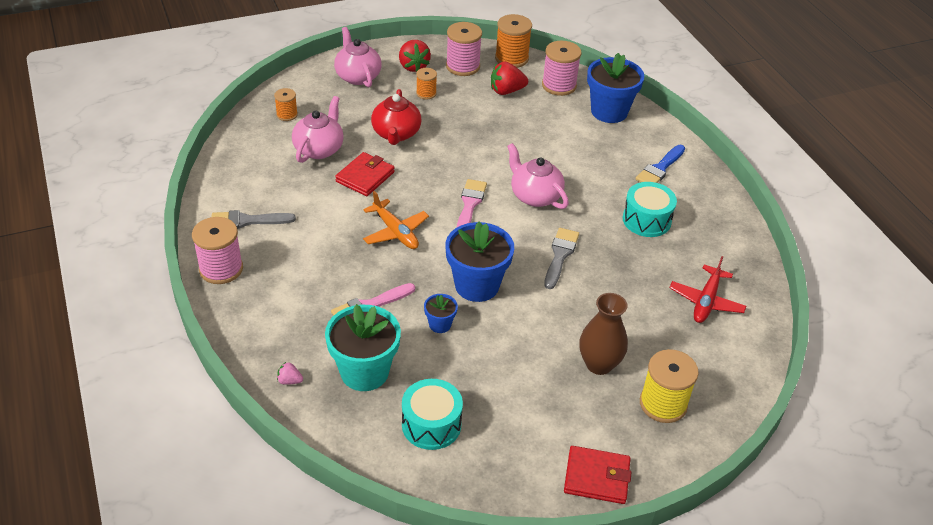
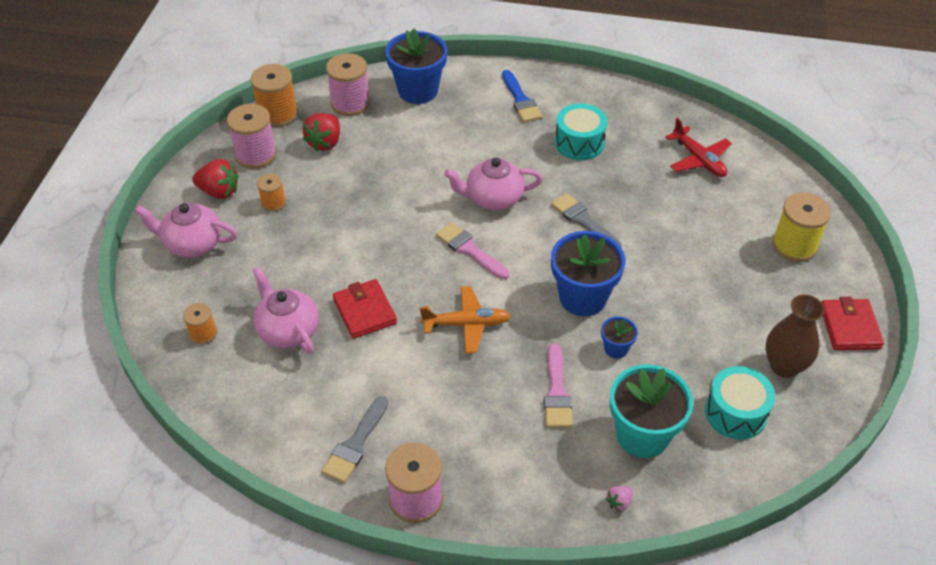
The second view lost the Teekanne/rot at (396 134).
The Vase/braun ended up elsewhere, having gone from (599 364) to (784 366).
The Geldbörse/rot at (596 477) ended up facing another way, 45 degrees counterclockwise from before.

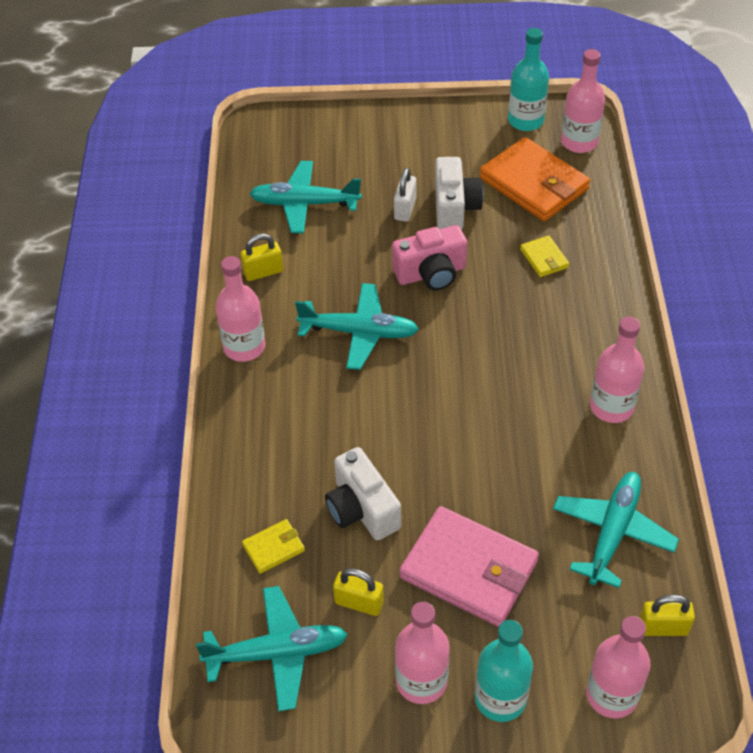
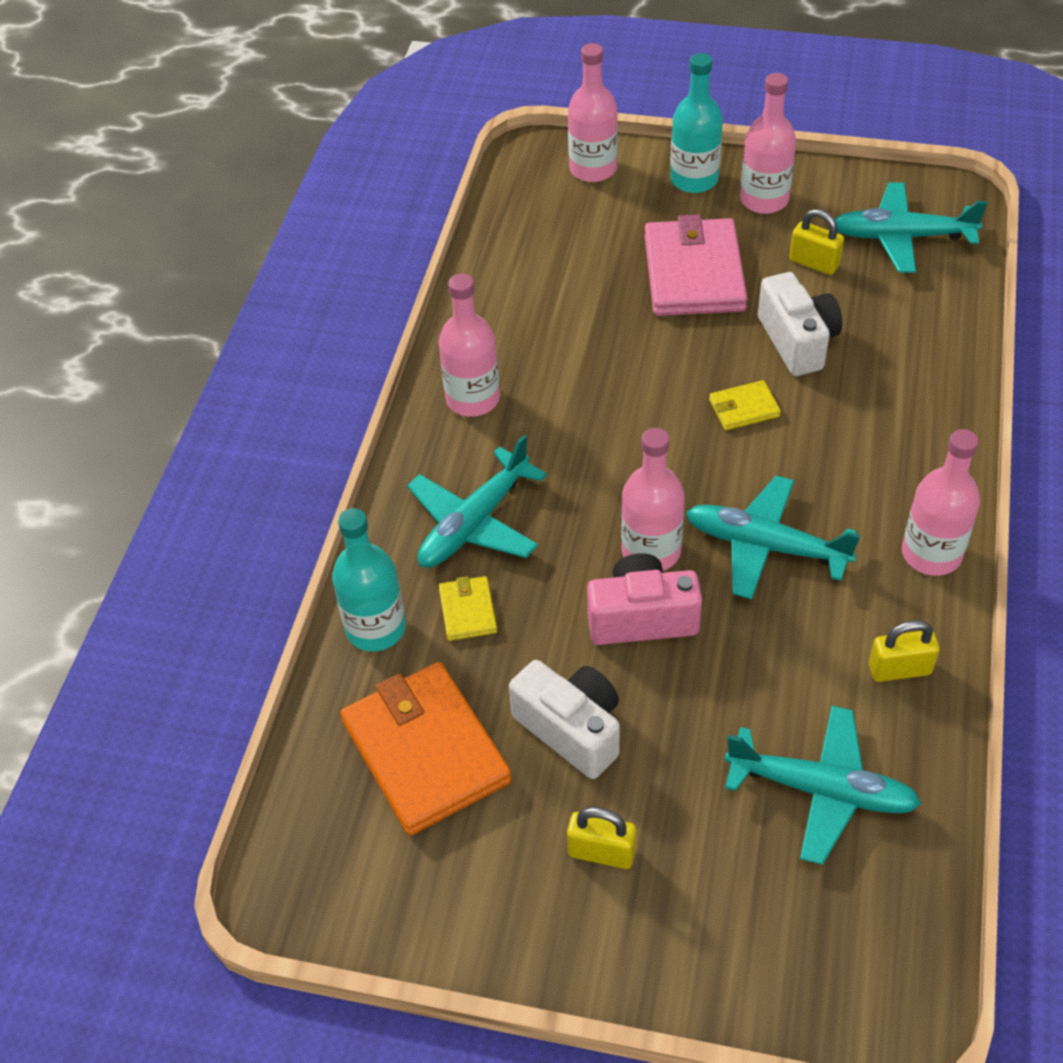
The Flasche/türkis ended up elsewhere, having gone from (525 120) to (375 628).
The Flasche/rosa ended up elsewhere, having gone from (579 142) to (651 551).
The Kamera/weiß at (454 208) ended up facing another way, 120 degrees clockwise from before.
The second view lost the Vorhängeschloss/weiß at (405 209).
The Flugzeug/türkis ended up elsewhere, having gone from (612 533) to (475 523).
The Geldbörse/rosa at (469 569) ended up facing another way, 45 degrees clockwise from before.
The Geldbörse/gelb ended up elsewhere, having gone from (273 548) to (744 408).
The Vorhängeschloss/gelb ended up elsewhere, having gone from (663 627) to (601 852).

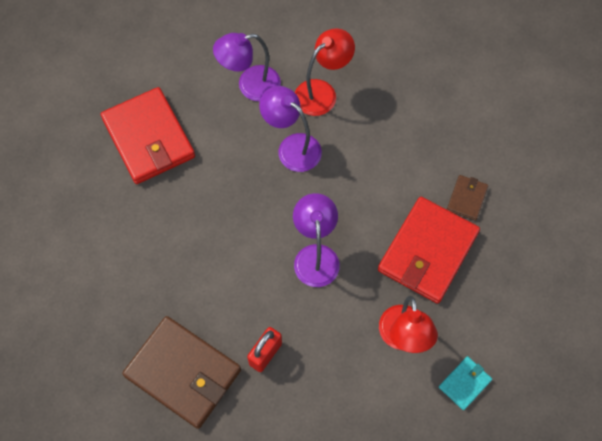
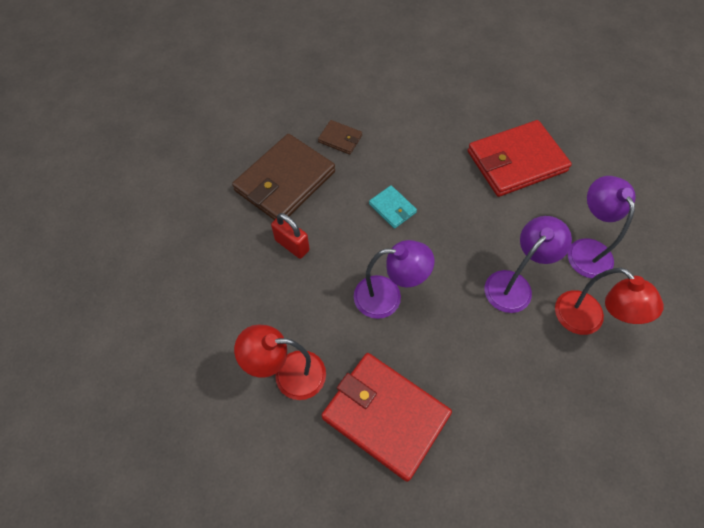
The Geldbörse/braun ended up elsewhere, having gone from (467 198) to (340 139).
The Geldbörse/türkis ended up elsewhere, having gone from (465 383) to (392 208).

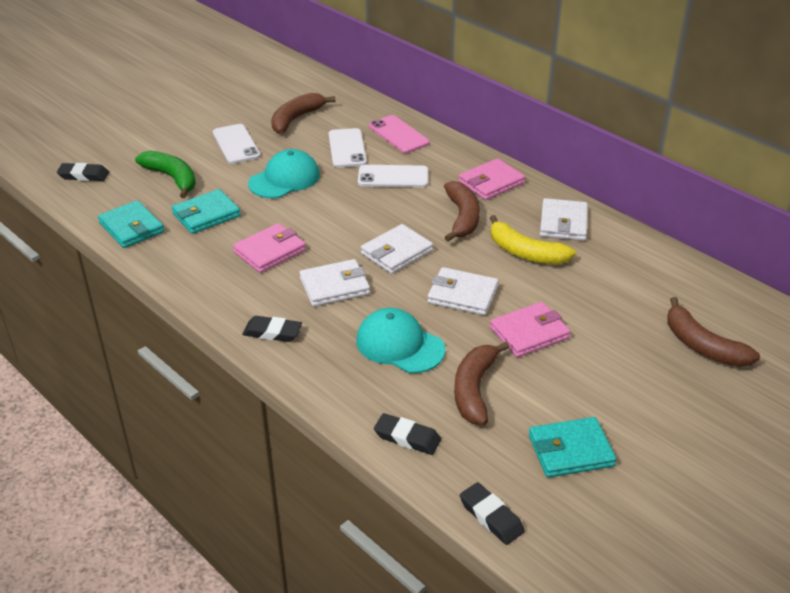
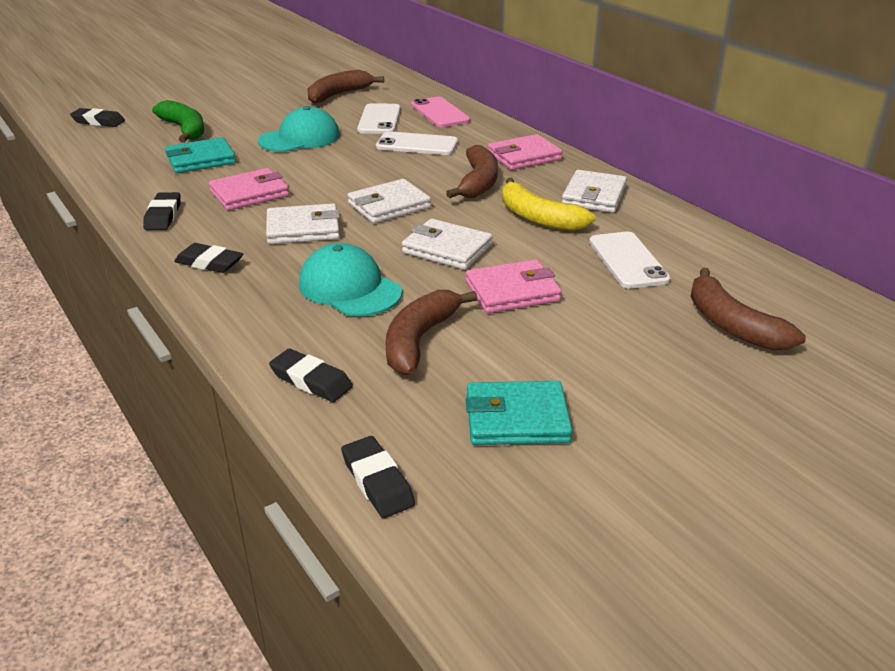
The Handy/weiß ended up elsewhere, having gone from (236 144) to (628 260).
The second view lost the Geldbörse/türkis at (131 227).
The second view gained the Radiergummi/schwarz at (163 215).

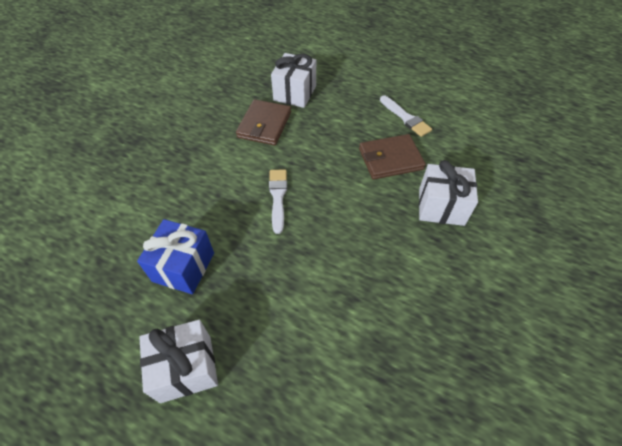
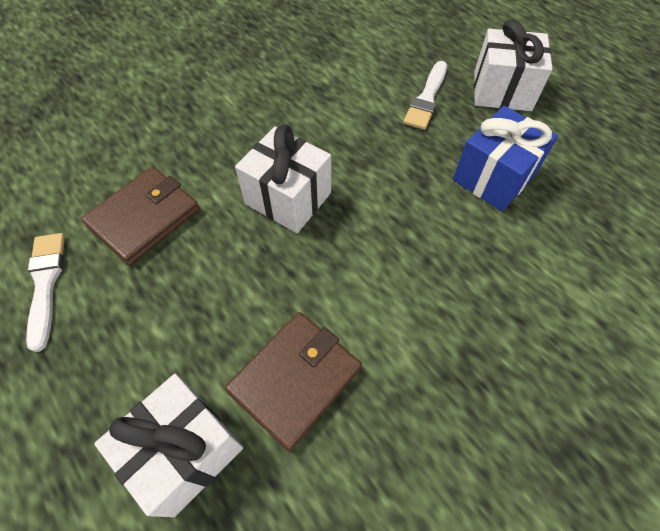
The Geldbörse/braun at (390 159) ended up facing another way, 60 degrees counterclockwise from before.
The Geschenk/weiß ended up elsewhere, having gone from (441 206) to (288 198).
The Pinsel/weiß ended up elsewhere, having gone from (278 197) to (426 98).

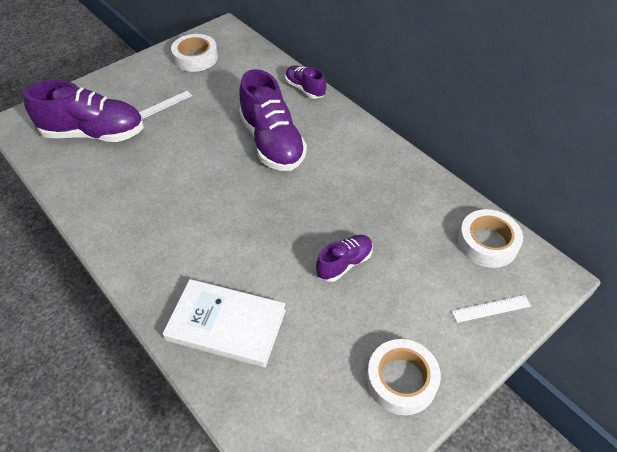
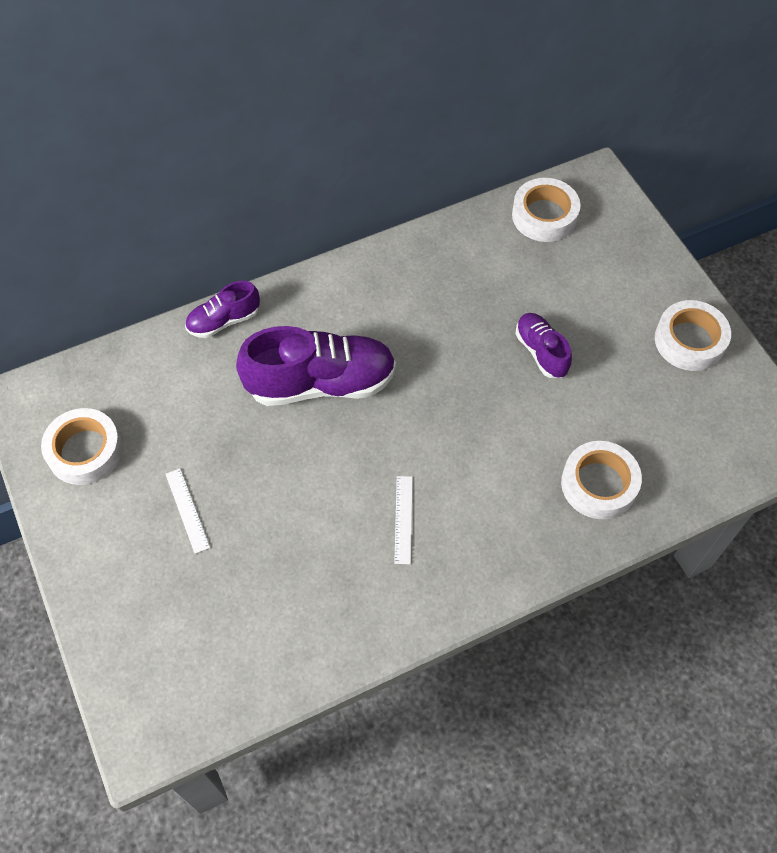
The second view lost the Schuh/lila at (94 133).
Where the Buch/weiß stood at (226 325), the Klebeband/weiß came to stand at (599 484).
The Lineal/weiß ended up elsewhere, having gone from (491 309) to (403 519).

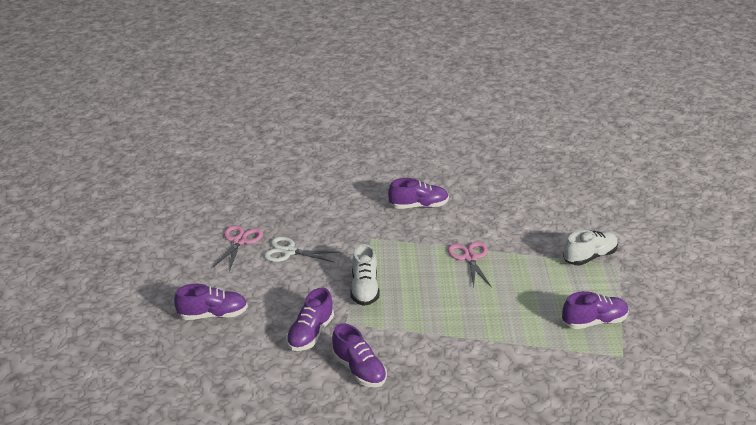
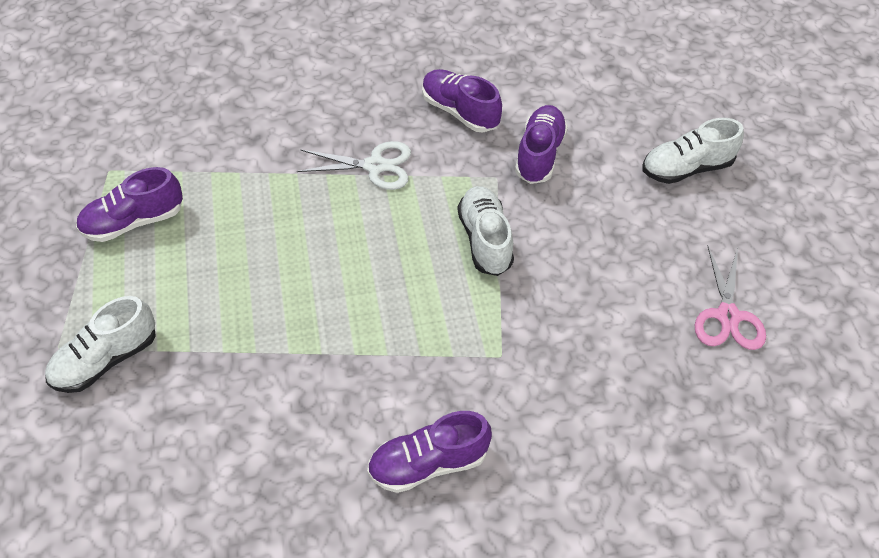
The Schere/weiß ended up elsewhere, having gone from (289 252) to (375 166).
The second view lost the Schere/rosa at (470 258).
What was the Schuh/lila at (213 315) turned into the Schuh/weiß at (686 168).

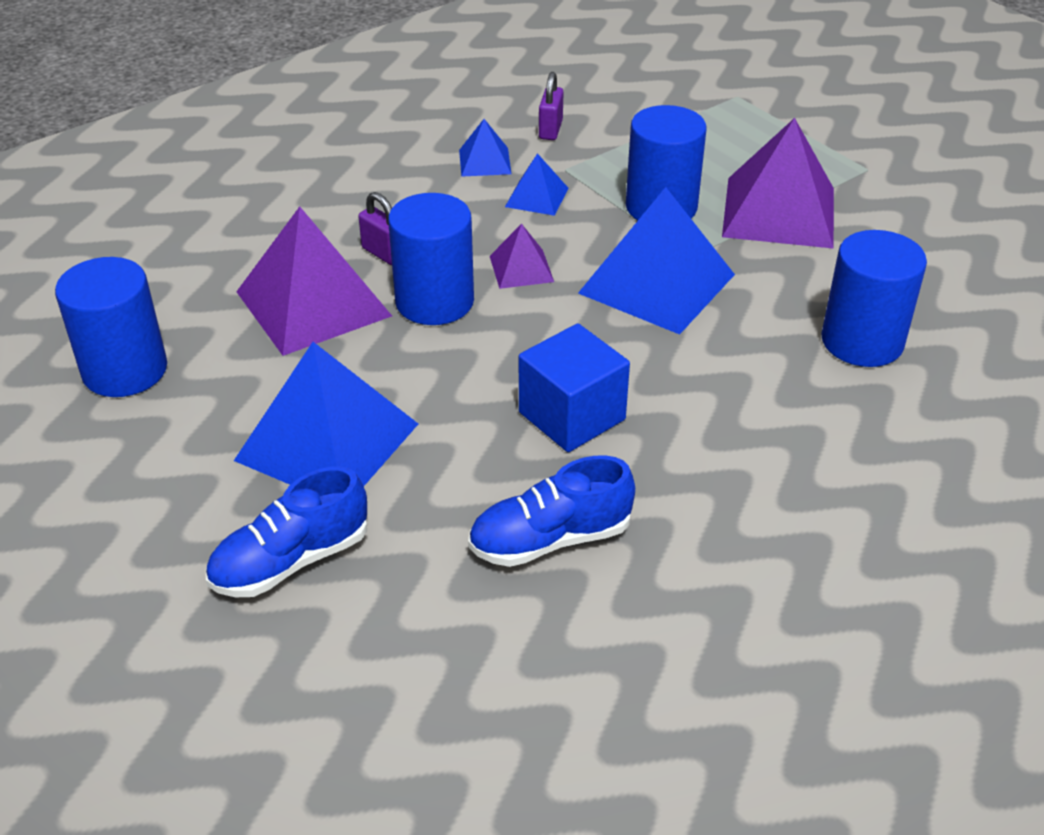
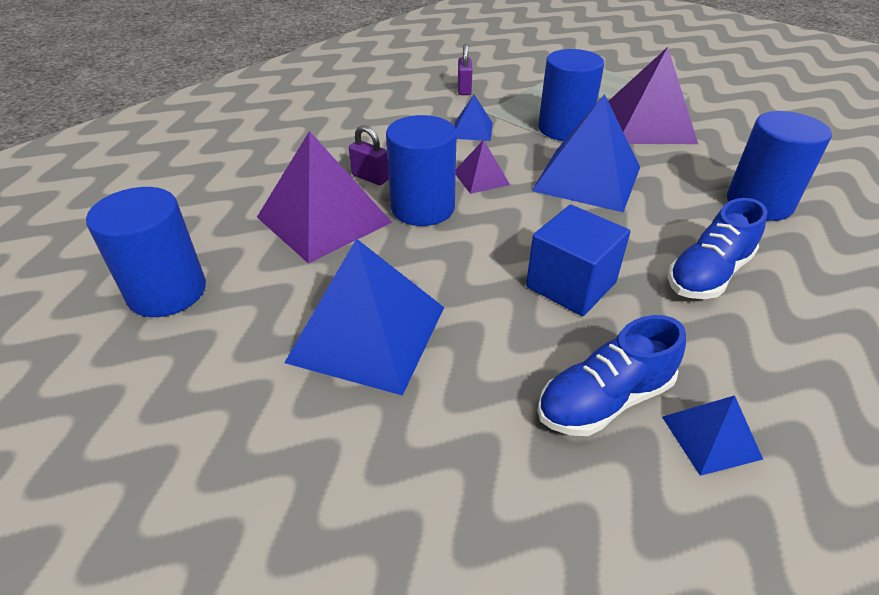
The Pyramide/blau ended up elsewhere, having gone from (485 161) to (710 437).
The Schuh/blau ended up elsewhere, having gone from (291 561) to (708 274).

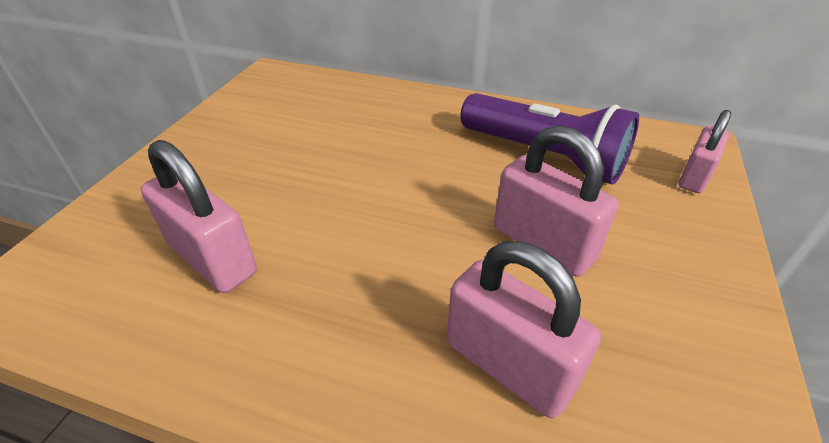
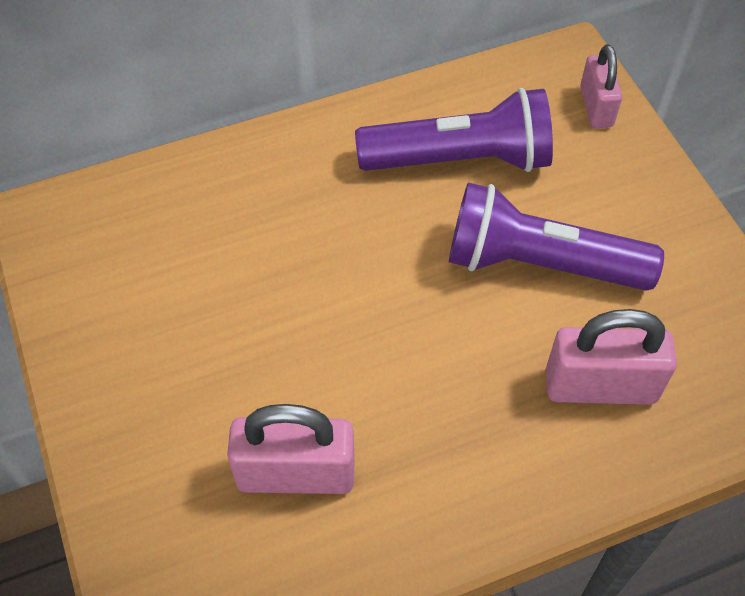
Where the Vorhängeschloss/rosa stood at (543 243), the Taschenlampe/lila came to stand at (539 264).

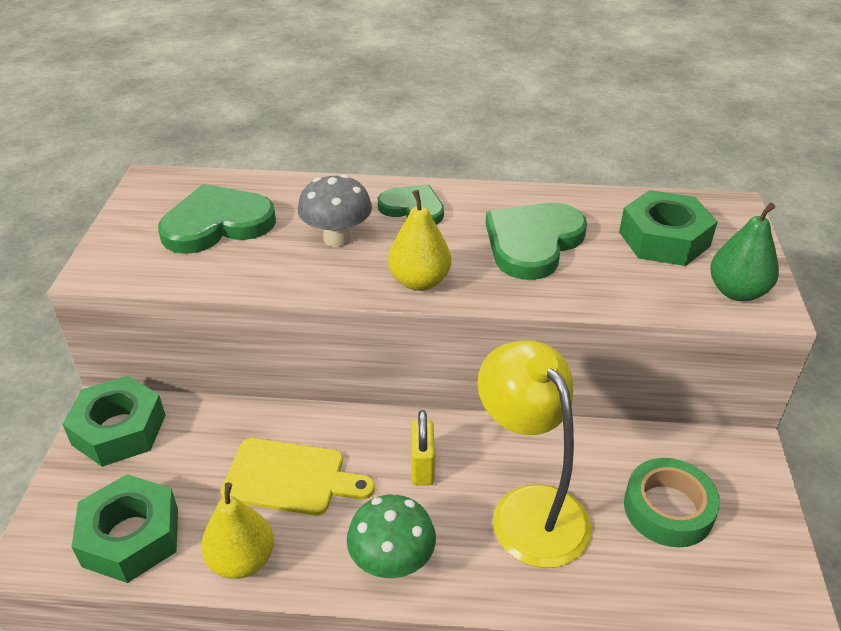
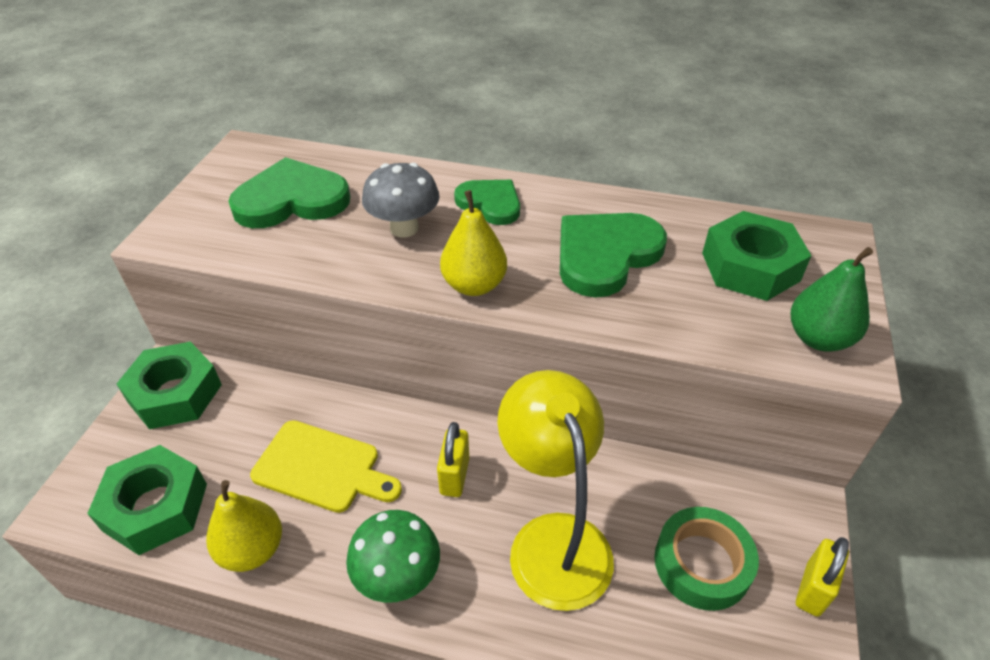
The second view gained the Vorhängeschloss/gelb at (813 589).

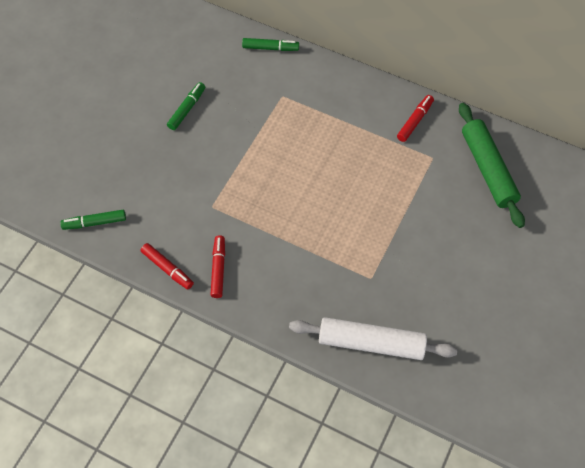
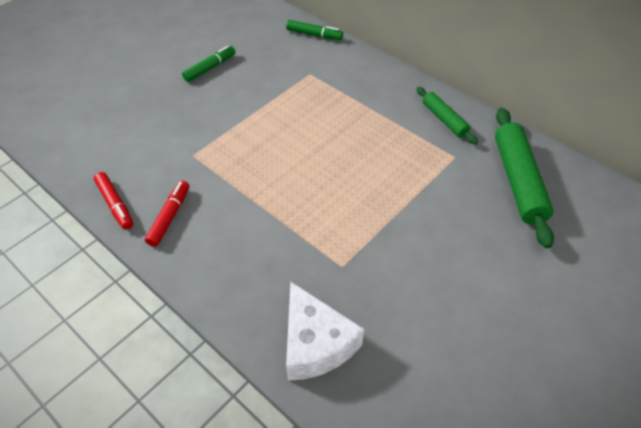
Where the Filzstift/rot stood at (415 121), the Nudelholz/grün came to stand at (444 120).
The second view lost the Filzstift/grün at (94 223).
Where the Nudelholz/weiß stood at (371 343), the Käse/weiß came to stand at (315 343).

